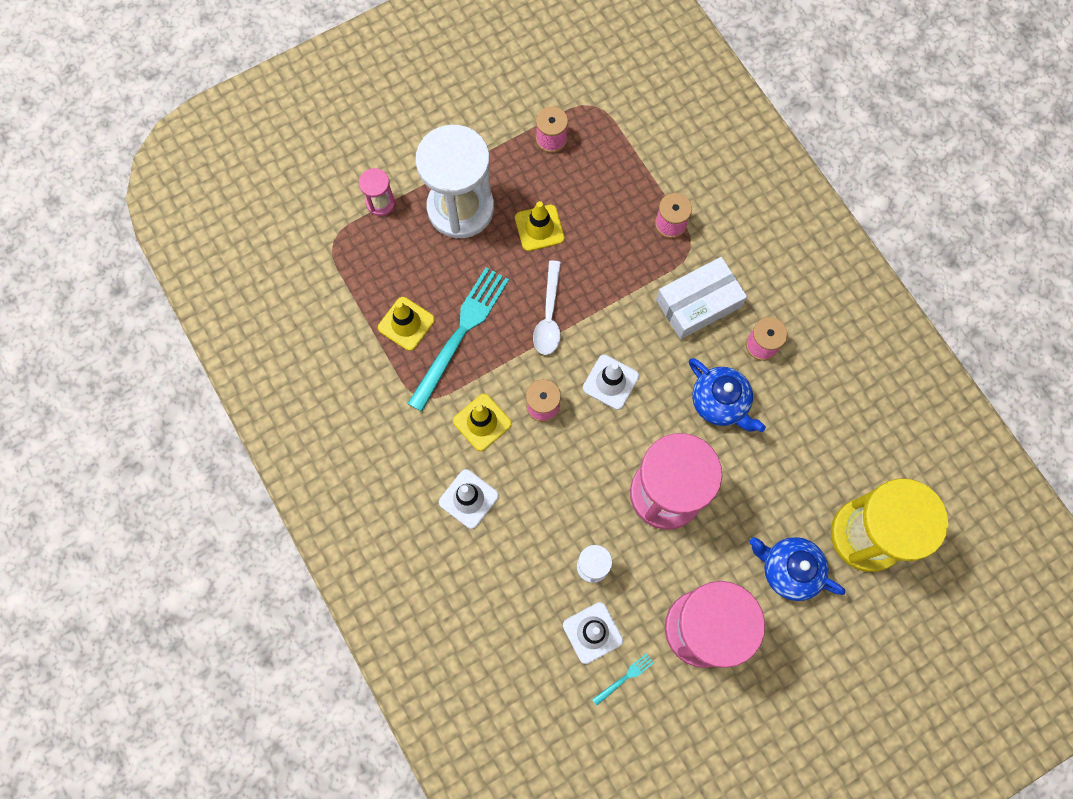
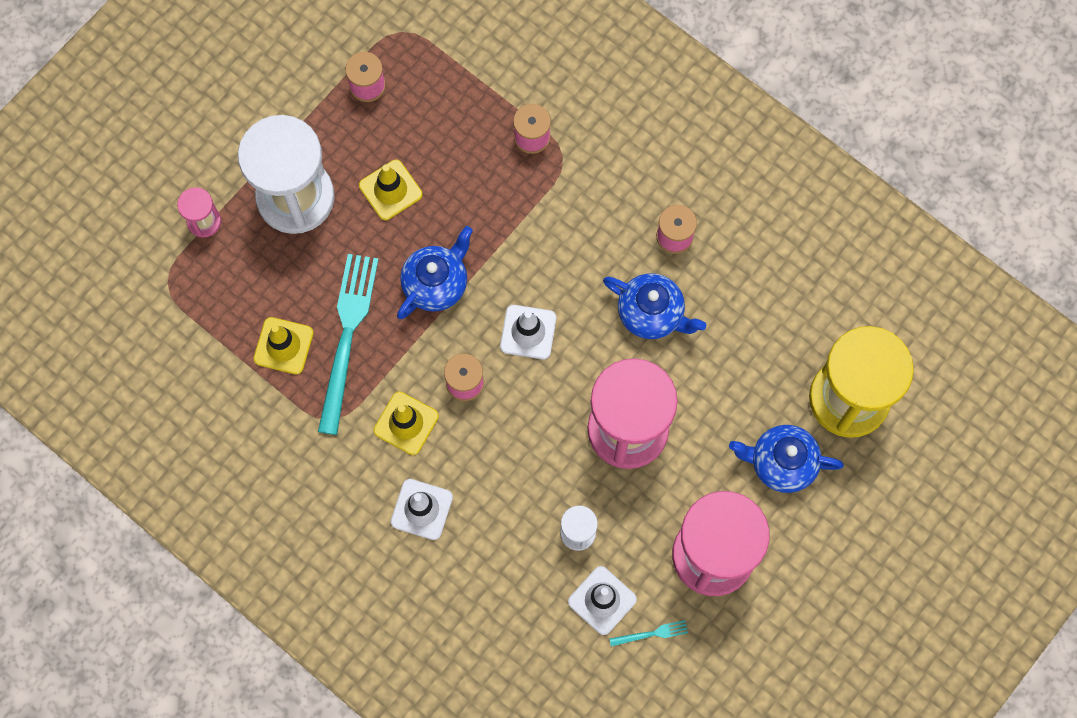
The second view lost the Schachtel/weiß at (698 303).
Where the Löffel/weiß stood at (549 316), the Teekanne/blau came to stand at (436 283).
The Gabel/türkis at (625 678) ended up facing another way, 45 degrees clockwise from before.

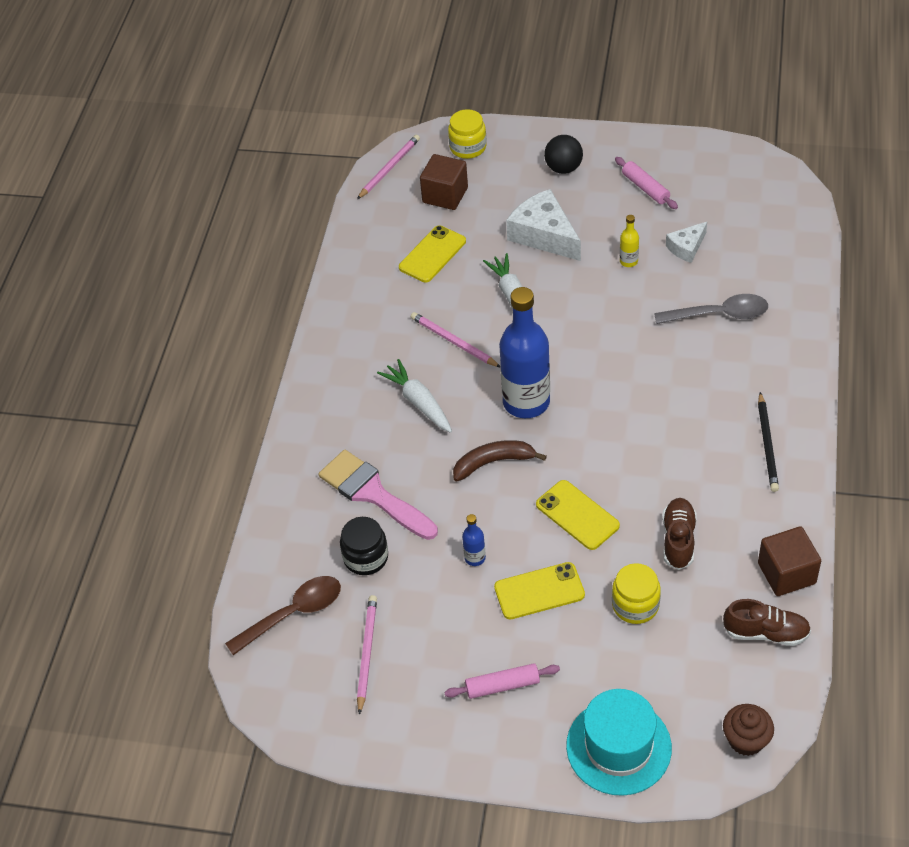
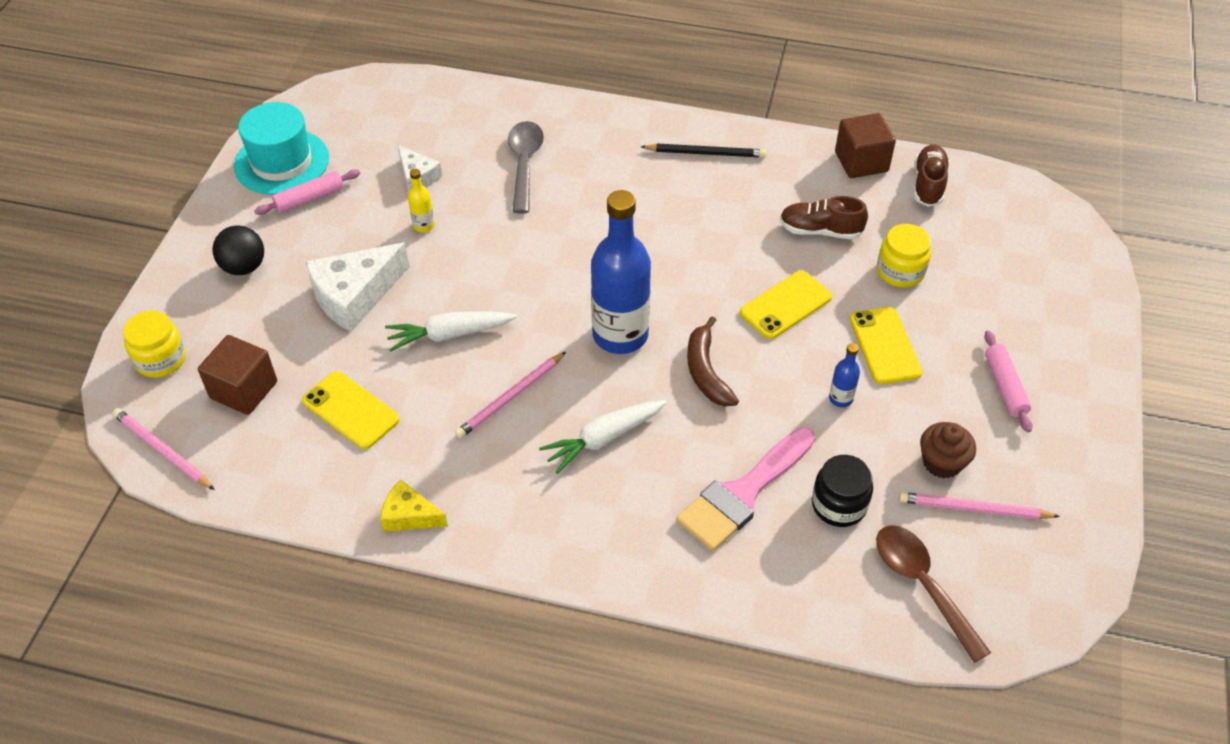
The Hut/türkis ended up elsewhere, having gone from (618 747) to (281 162).
The Muffin/braun ended up elsewhere, having gone from (746 740) to (942 462).
The second view gained the Käse/gelb at (409 516).

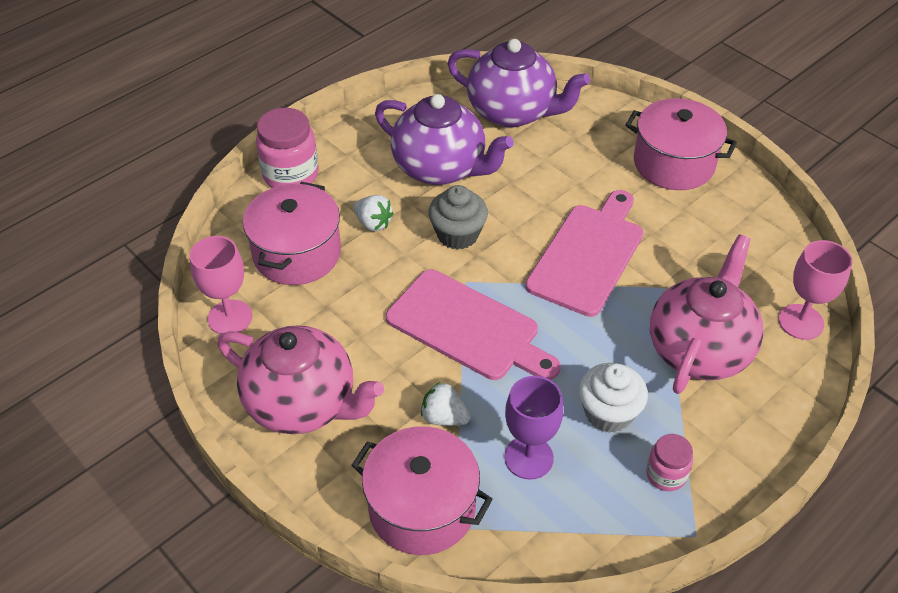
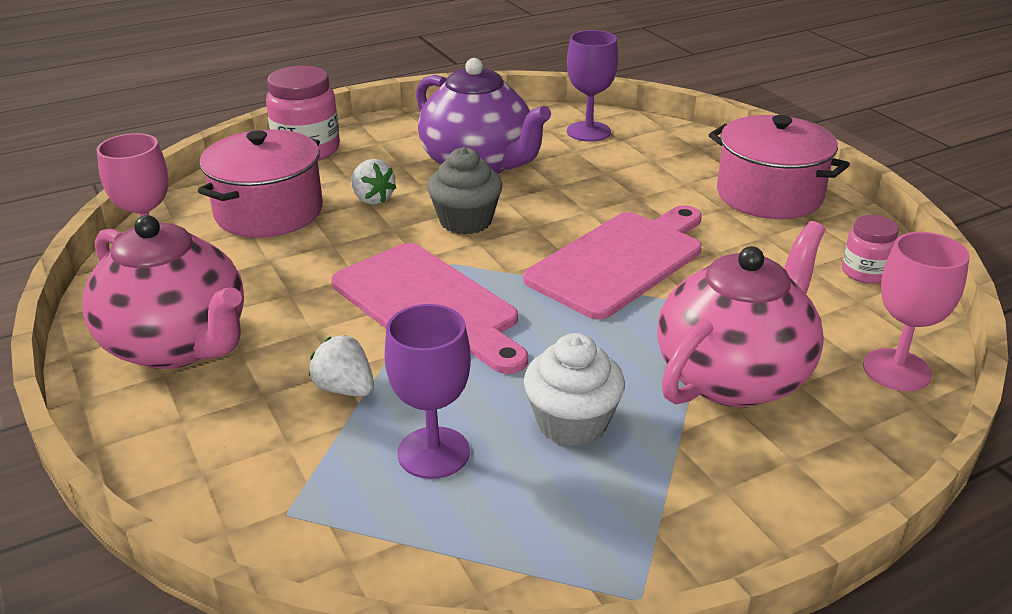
Where the Teekanne/lila stood at (513 112), the Kelch/lila came to stand at (588 132).
The second view lost the Kochtopf/rosa at (422 508).
The Einmachglas/rosa ended up elsewhere, having gone from (666 474) to (865 272).

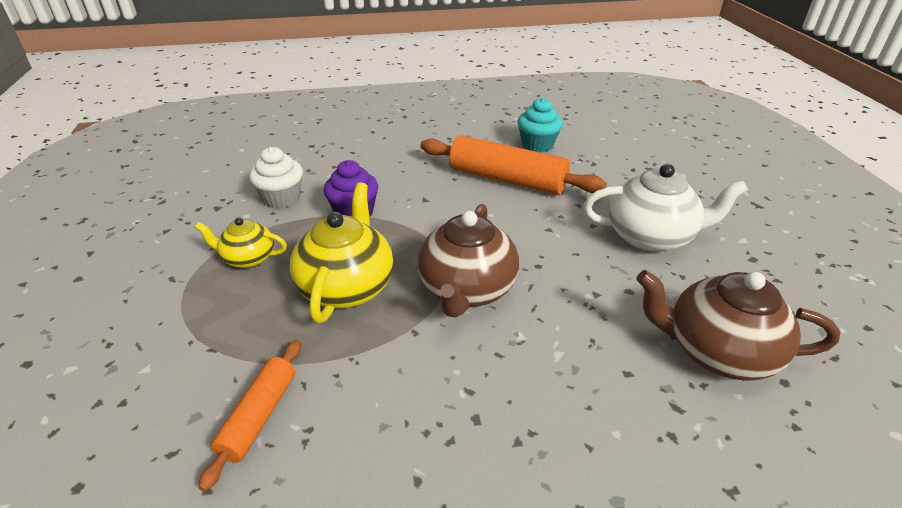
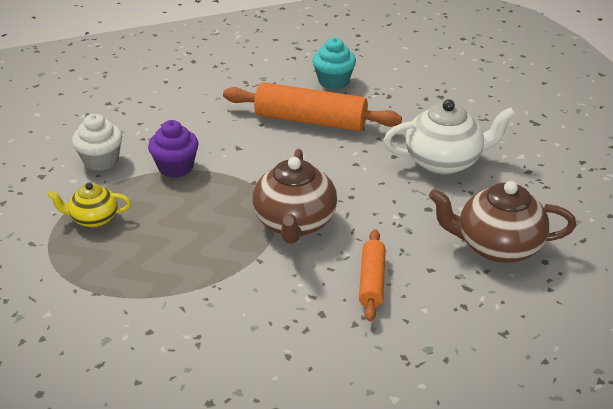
The second view lost the Teekanne/gelb at (347 287).
The Nudelholz/orange ended up elsewhere, having gone from (259 416) to (371 281).

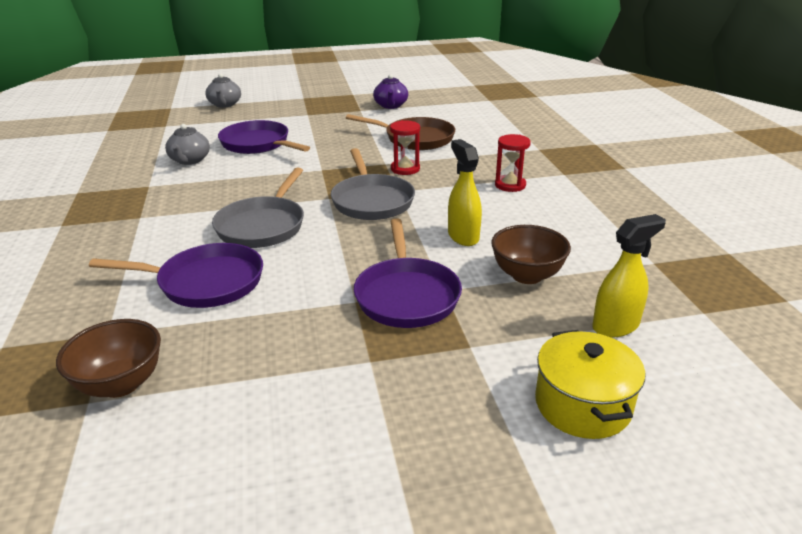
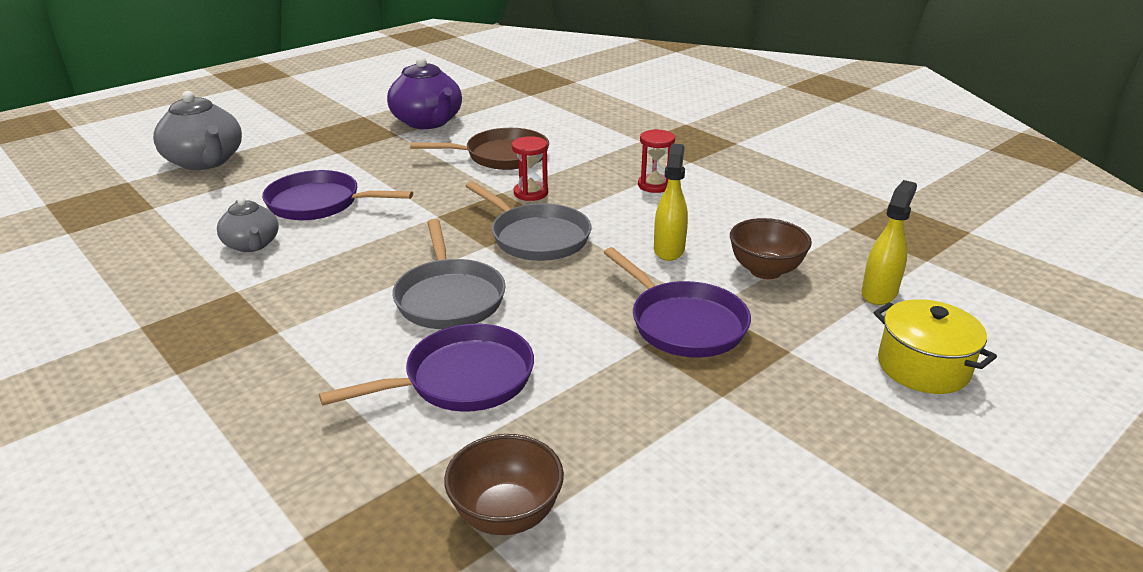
The size of the Teekanne/grau at (225 104) changed by a factor of 1.68.
The size of the Teekanne/lila at (391 105) changed by a factor of 1.68.
The Sprühflasche/gelb at (463 236) ended up facing another way, 60 degrees clockwise from before.

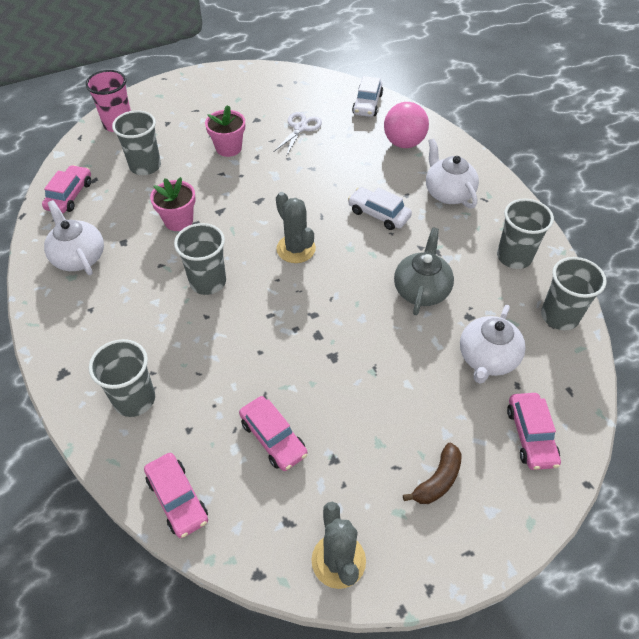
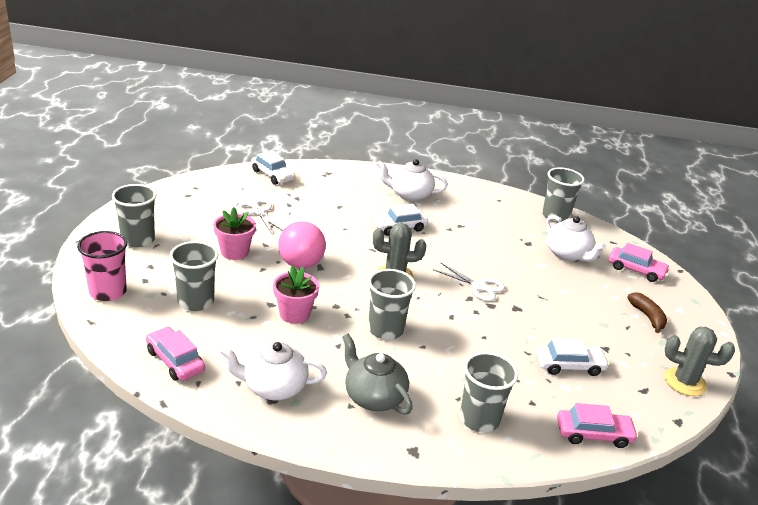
The Ball/rosa ended up elsewhere, having gone from (404 143) to (301 264).
The Becher/grau ended up elsewhere, having gone from (514 257) to (138 240).
The Teekanne/grau ended up elsewhere, having gone from (421 290) to (373 397).
What was the Auto/rosa at (273 438) turned into the Auto/weiß at (569 365).
The second view gained the Schere/weiß at (479 286).

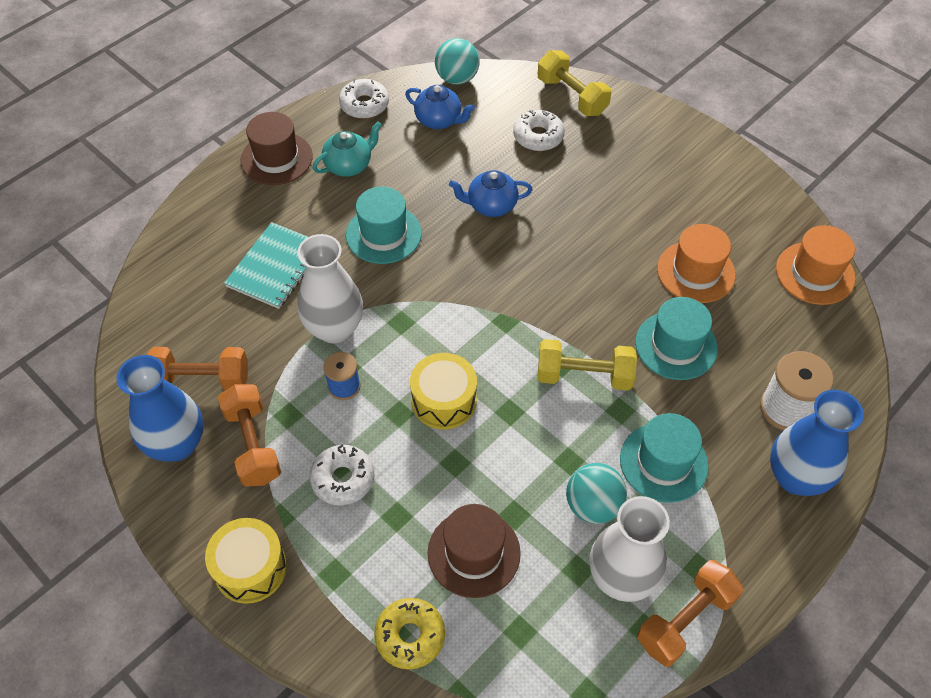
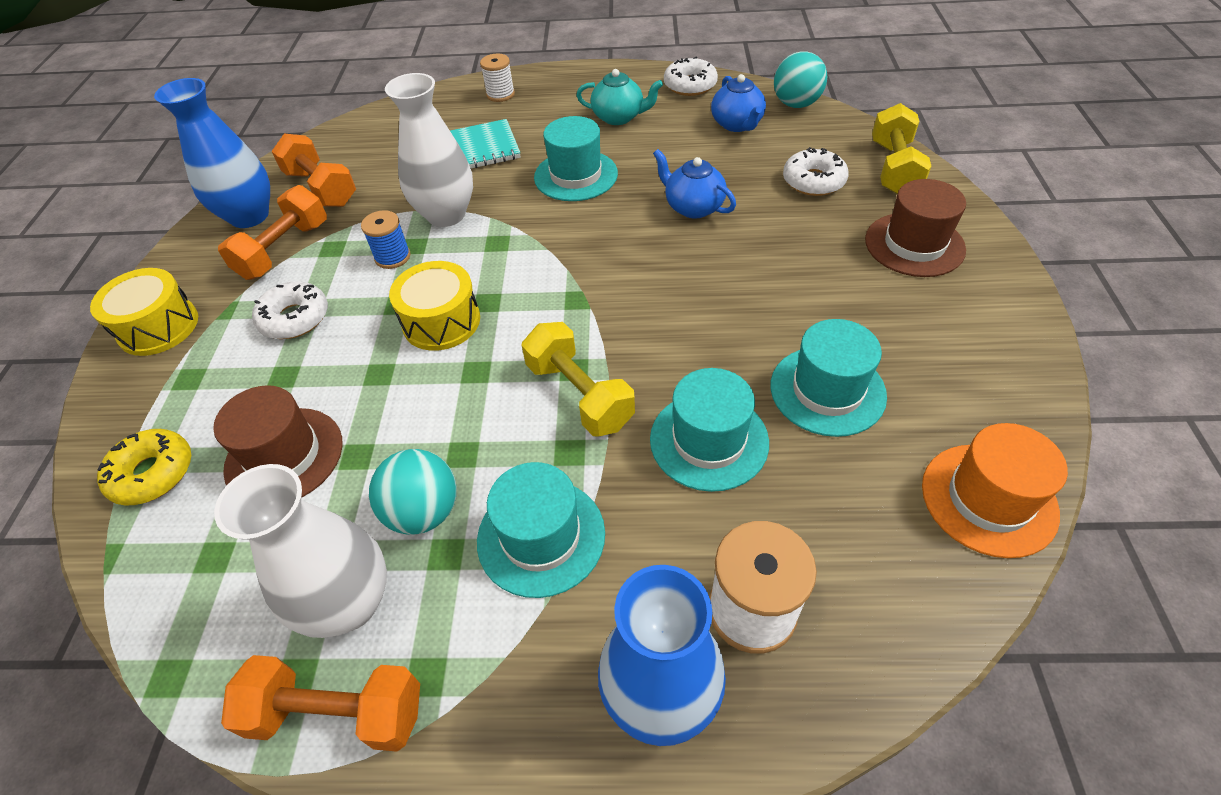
The Hut/braun ended up elsewhere, having gone from (276 158) to (914 244).
What was the Hut/orange at (696 272) turned into the Hut/türkis at (827 390).
The second view gained the Garnrolle/weiß at (500 94).

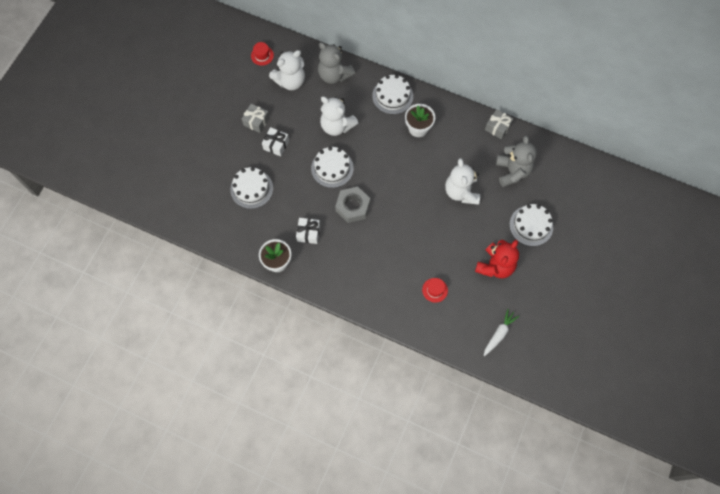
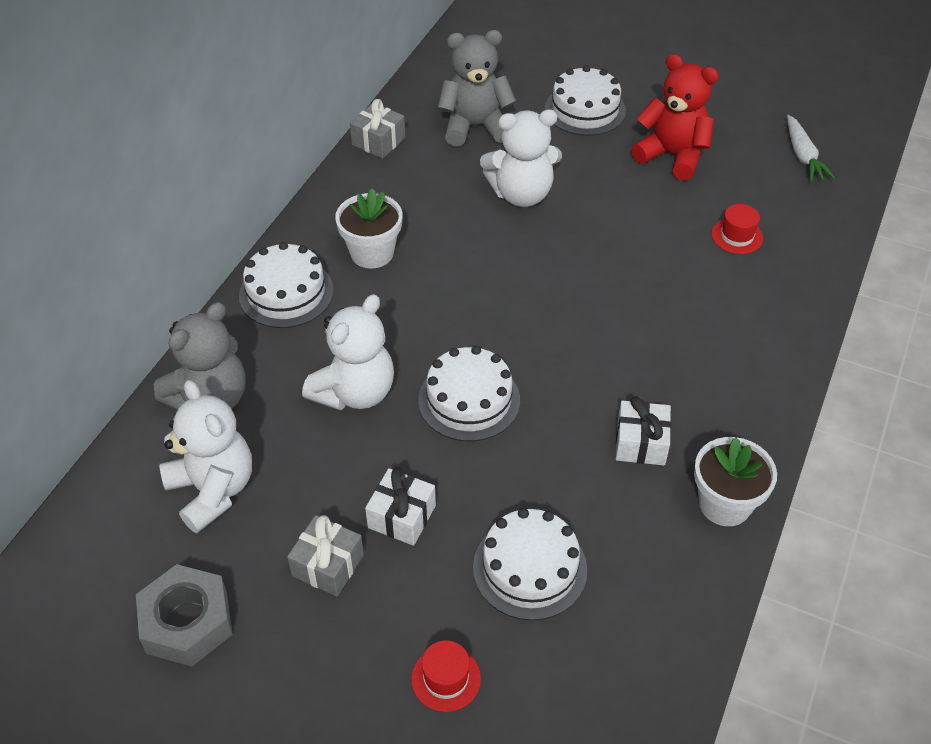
The Hut/rot ended up elsewhere, having gone from (262 55) to (446 678).
The Sechskantmutter/grau ended up elsewhere, having gone from (352 207) to (187 622).
The Karotte/weiß at (499 334) ended up facing another way, 135 degrees counterclockwise from before.

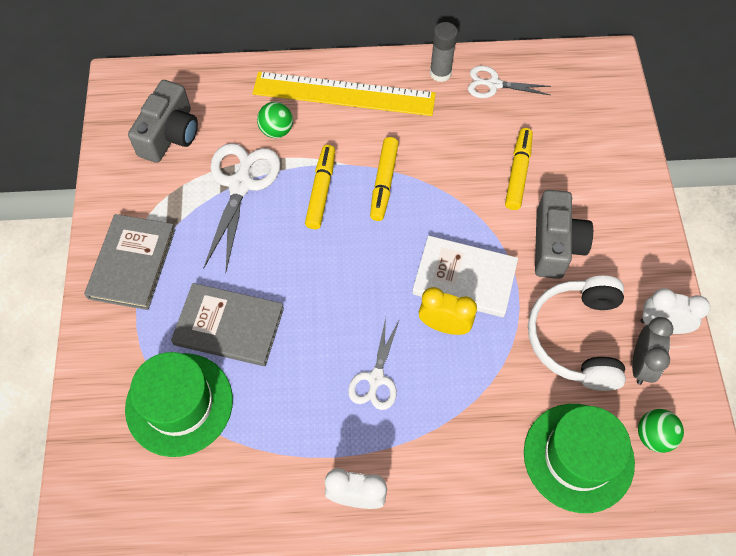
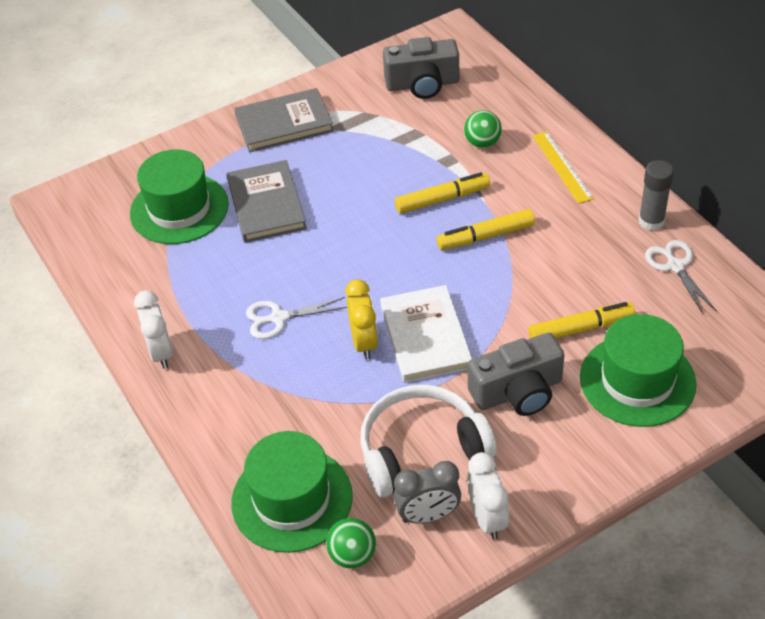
The size of the Lineal/gelb at (344 94) changed by a factor of 0.54.
The second view lost the Schere/weiß at (241 184).
The second view gained the Hut/grün at (637 380).

